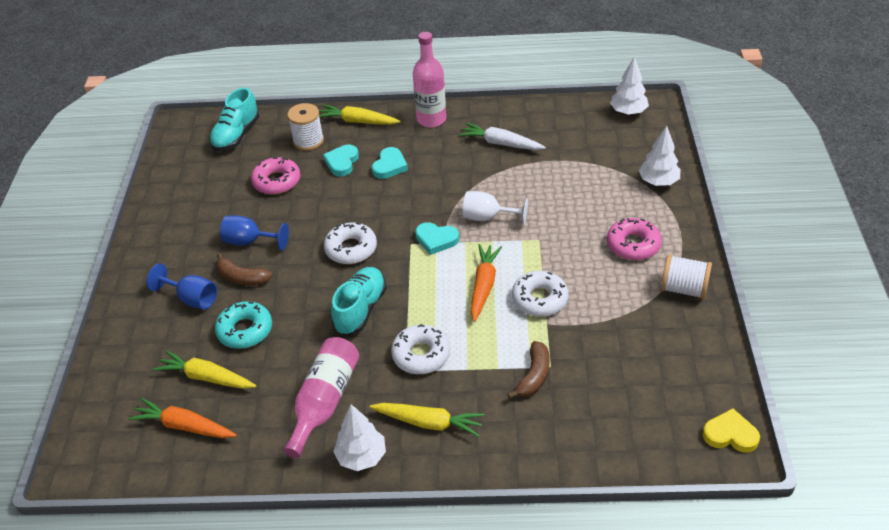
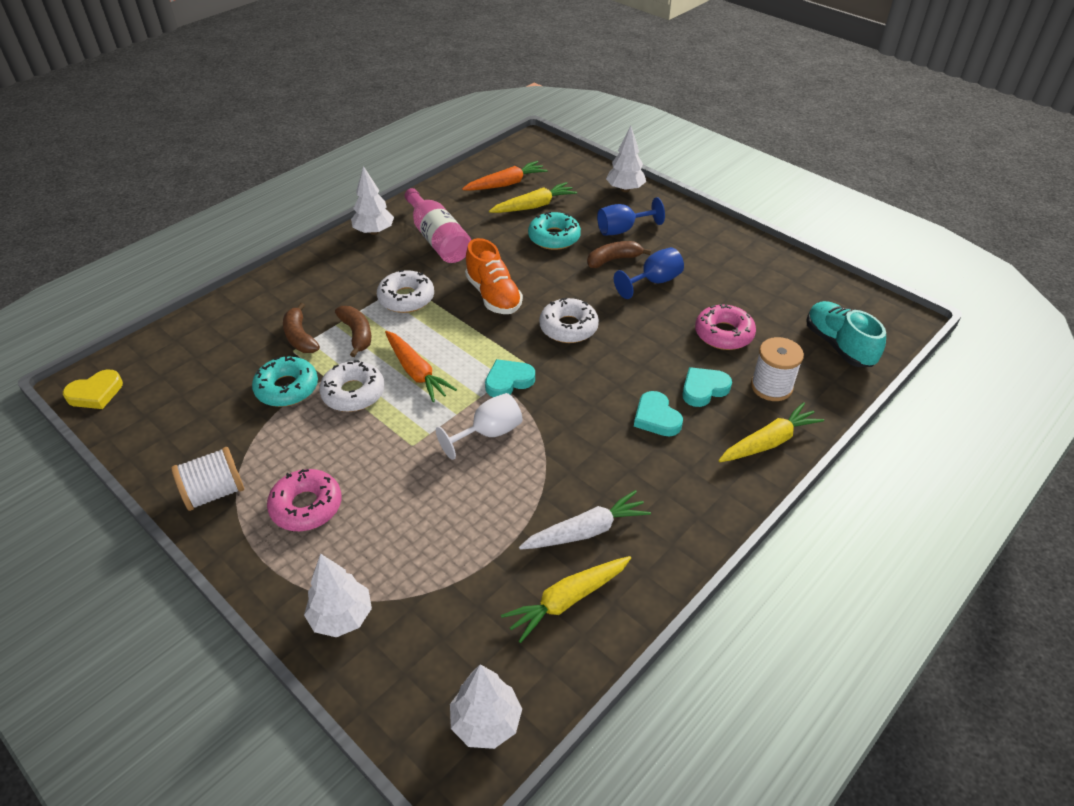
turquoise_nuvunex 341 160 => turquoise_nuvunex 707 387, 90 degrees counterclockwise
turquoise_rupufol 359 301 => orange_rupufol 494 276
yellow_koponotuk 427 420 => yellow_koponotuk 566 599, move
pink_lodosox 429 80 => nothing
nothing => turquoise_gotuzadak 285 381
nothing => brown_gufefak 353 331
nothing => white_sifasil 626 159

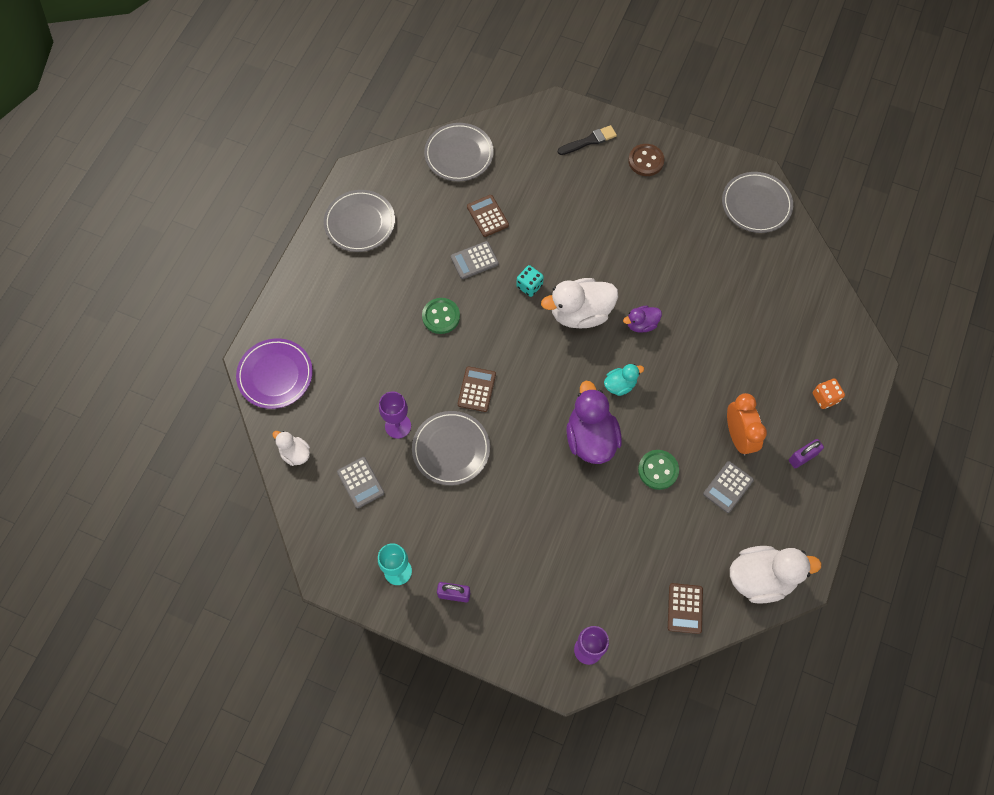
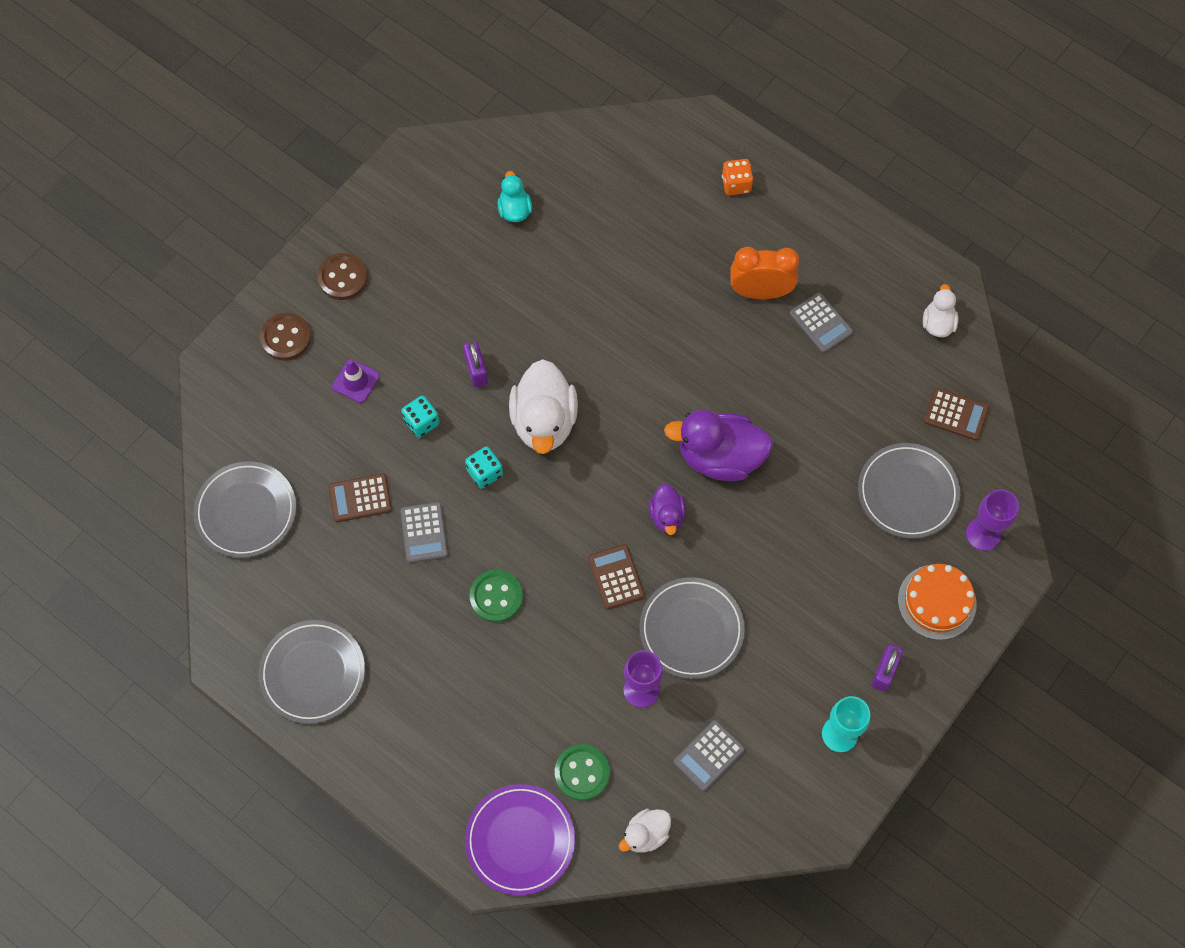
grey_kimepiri 360 483 => grey_kimepiri 709 755, 150 degrees clockwise
brown_kimepiri 477 389 => brown_kimepiri 616 577, 45 degrees clockwise
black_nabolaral 587 140 => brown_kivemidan 285 336
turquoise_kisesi 624 380 => turquoise_kisesi 515 196, move
purple_kisesi 642 319 => purple_kisesi 667 509, move
green_kivemidan 658 470 => green_kivemidan 582 772, move
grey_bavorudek 757 202 => grey_bavorudek 909 491, move
white_kisesi 776 575 => white_kisesi 940 310, x0.53
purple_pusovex 806 453 => purple_pusovex 475 364, move
nothing => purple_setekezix 356 381
nothing => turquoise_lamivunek 420 417
nothing => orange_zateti 937 602

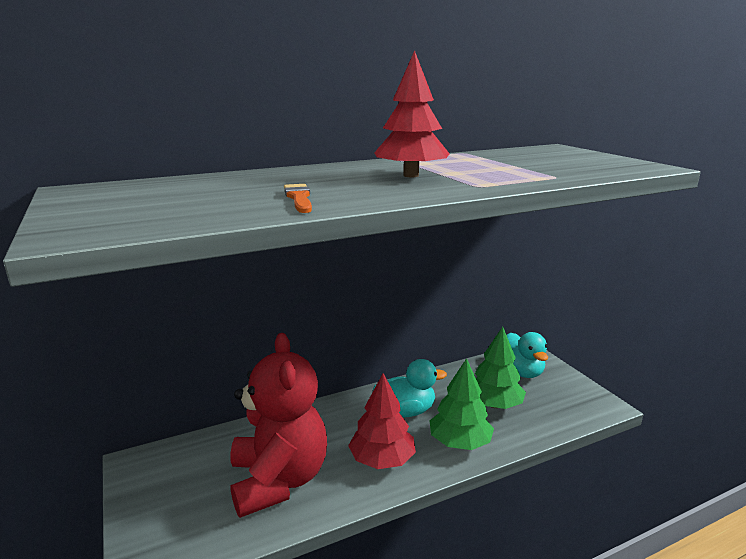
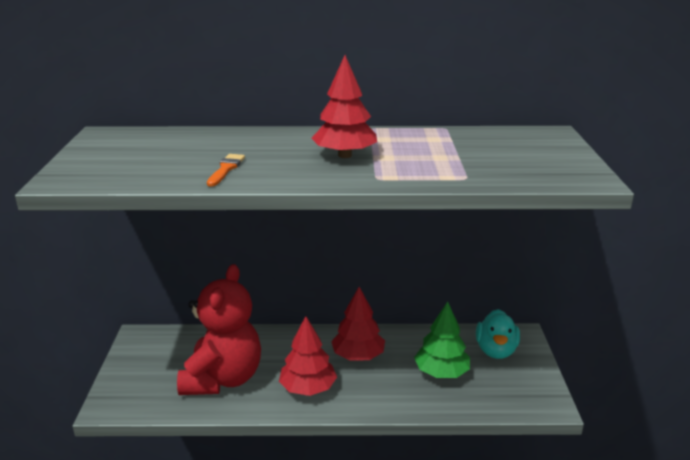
turquoise_kisesi 410 388 => red_sifasil 358 324
green_sifasil 462 404 => nothing

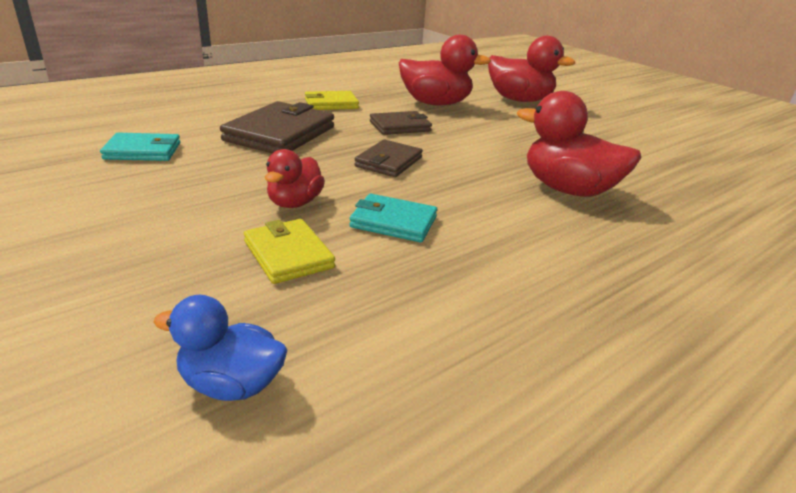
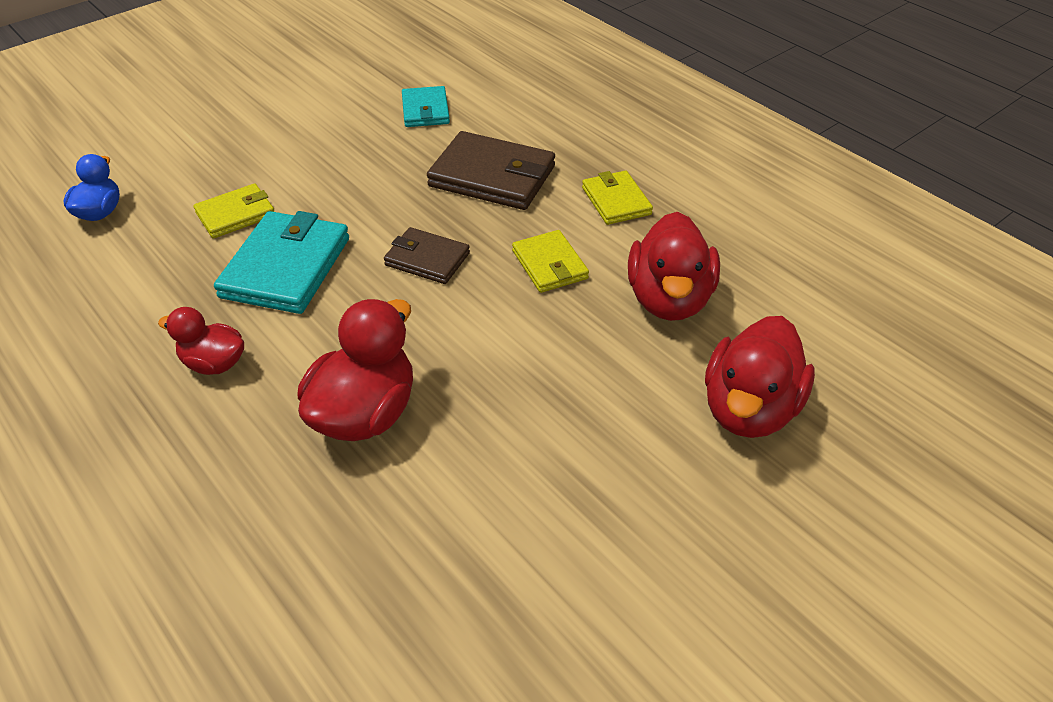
red_kisesi 295 178 => red_kisesi 201 341, move
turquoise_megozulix 393 218 => turquoise_megozulix 281 262, x1.68
brown_megozulix 401 123 => yellow_megozulix 550 261

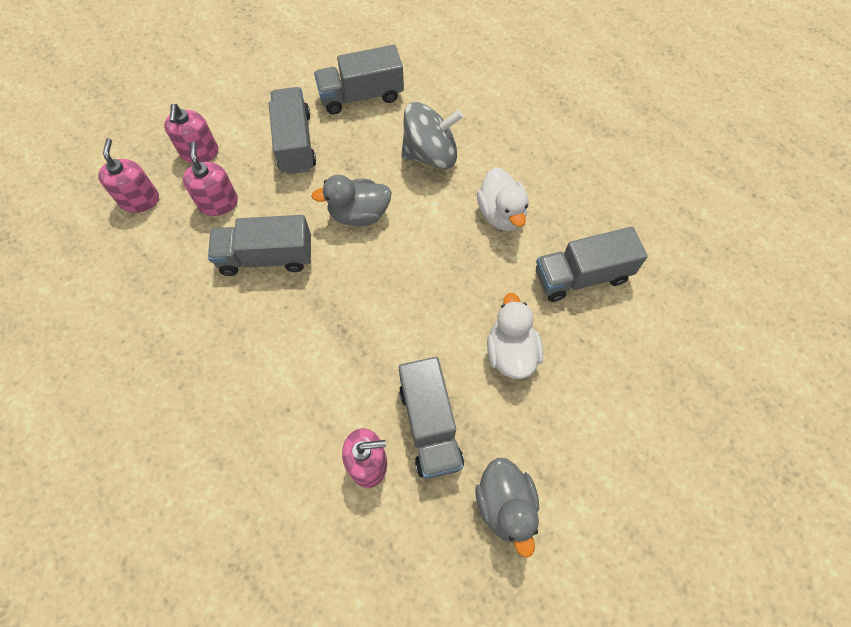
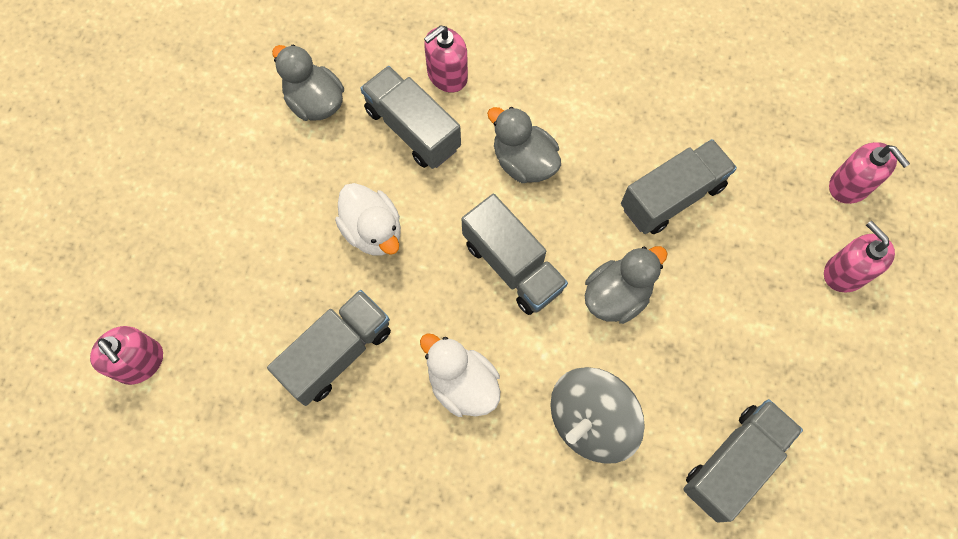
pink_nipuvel 210 179 => pink_nipuvel 126 355, move
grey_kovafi 292 131 => grey_kovafi 514 254, move
nothing => grey_kisesi 524 145

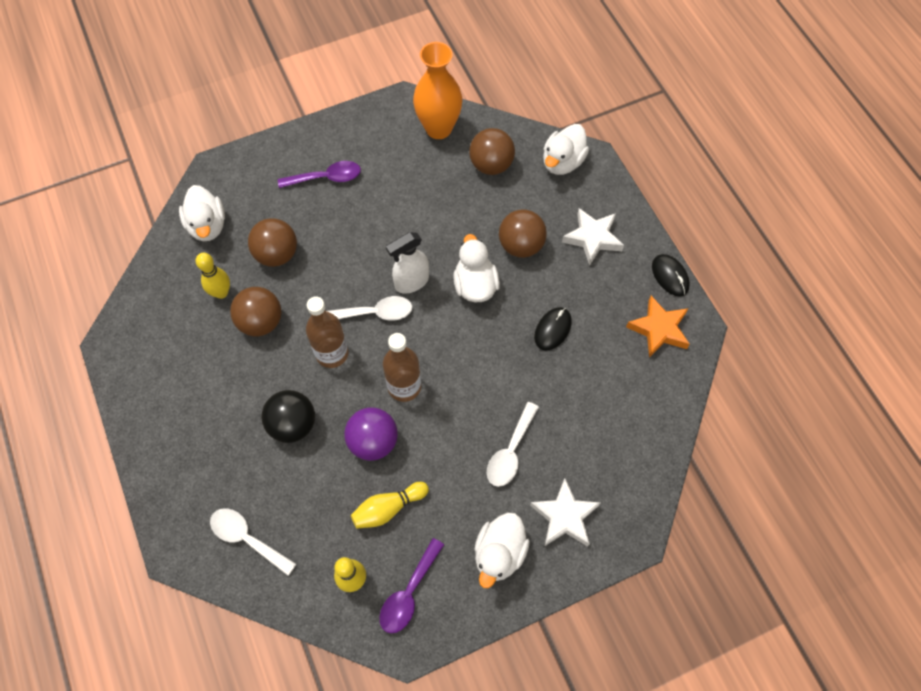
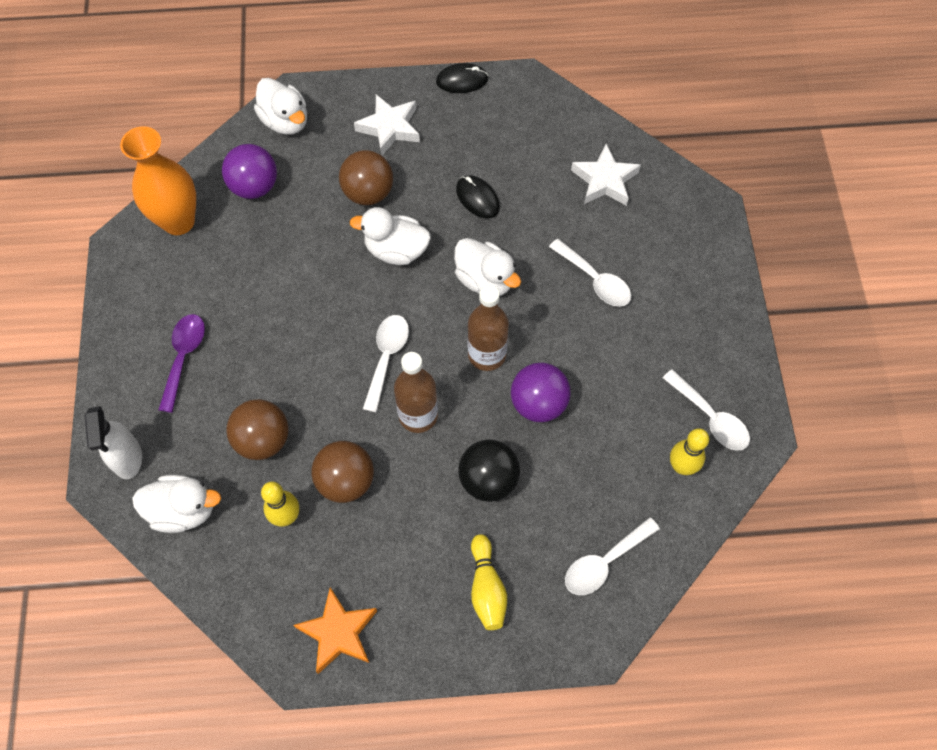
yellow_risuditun 390 505 => yellow_risuditun 489 582, move
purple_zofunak 412 585 => white_zofunak 706 410
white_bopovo 407 263 => white_bopovo 113 442, move
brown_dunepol 492 151 => purple_dunepol 249 171
white_kisesi 502 550 => white_kisesi 487 267, move
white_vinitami 565 512 => white_vinitami 606 175, move
orange_vinitami 658 327 => orange_vinitami 335 630, move

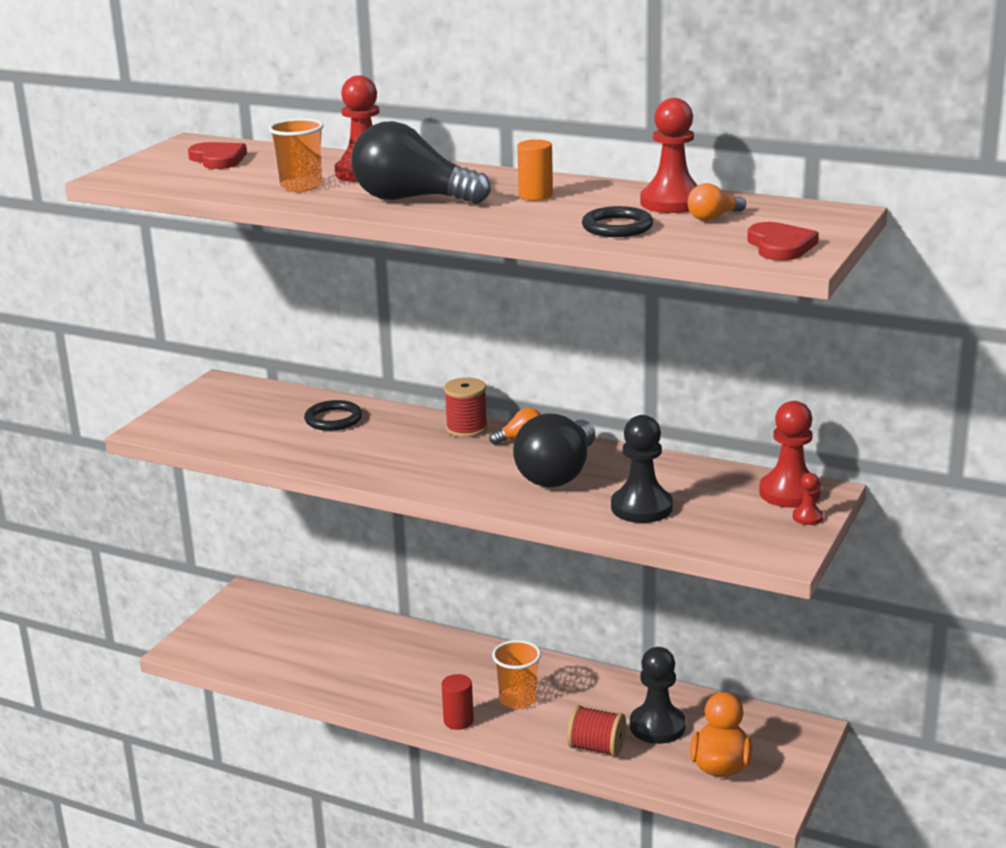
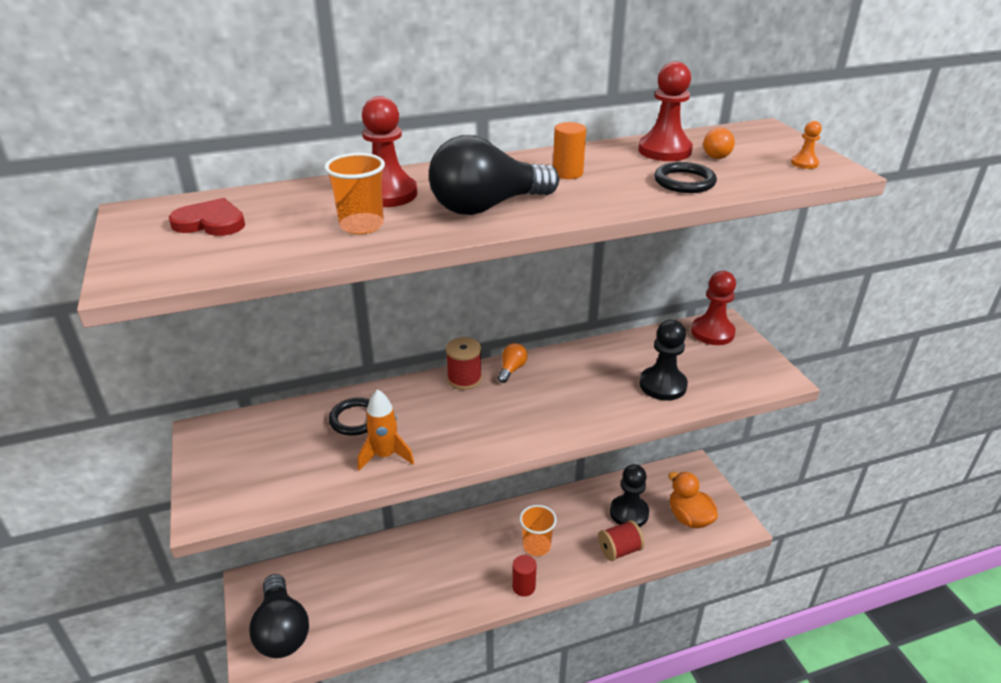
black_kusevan 554 450 => black_kusevan 279 616, move
red_nuvunex 783 241 => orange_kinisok 806 145
red_kinisok 808 499 => nothing
nothing => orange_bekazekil 386 430

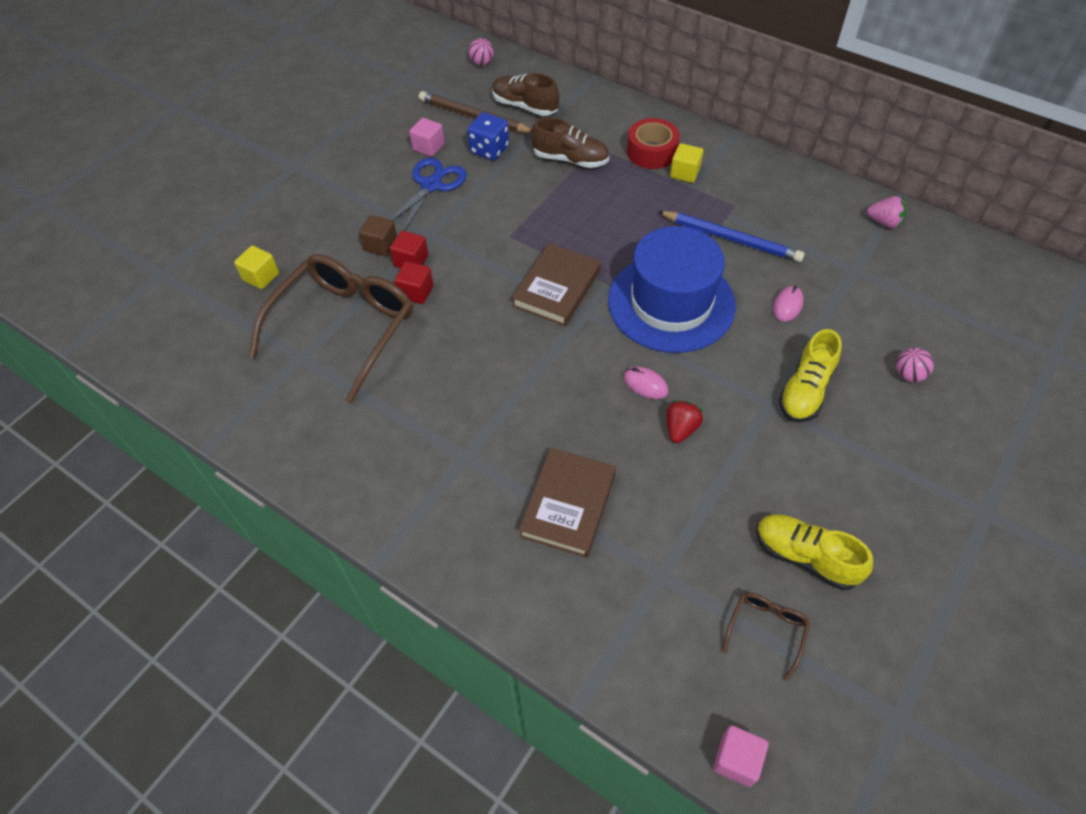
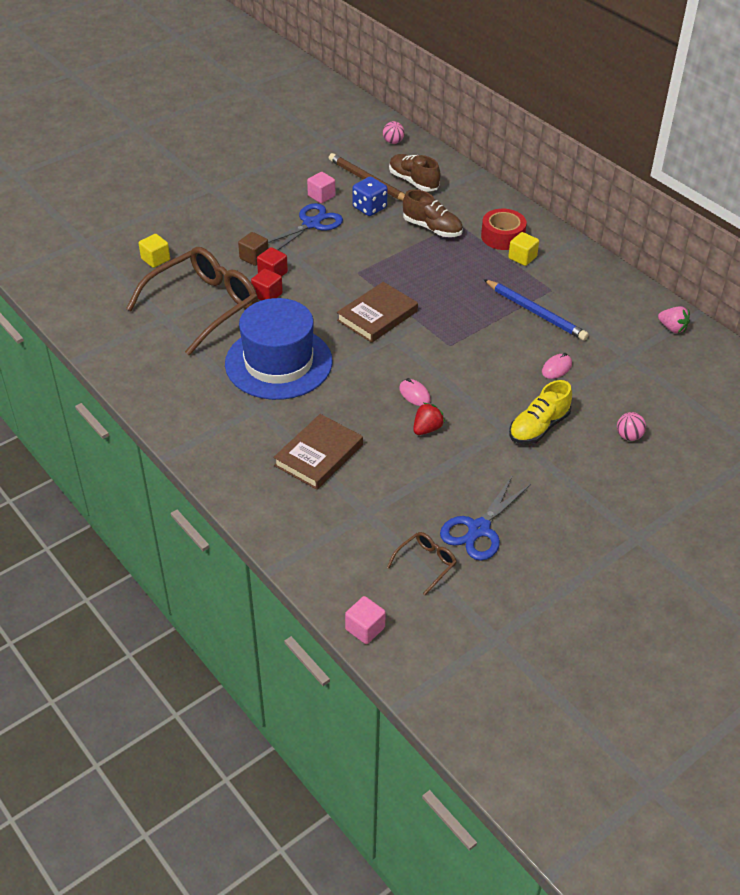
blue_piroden 672 289 => blue_piroden 278 349, move
yellow_rupufol 814 552 => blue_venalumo 485 518

